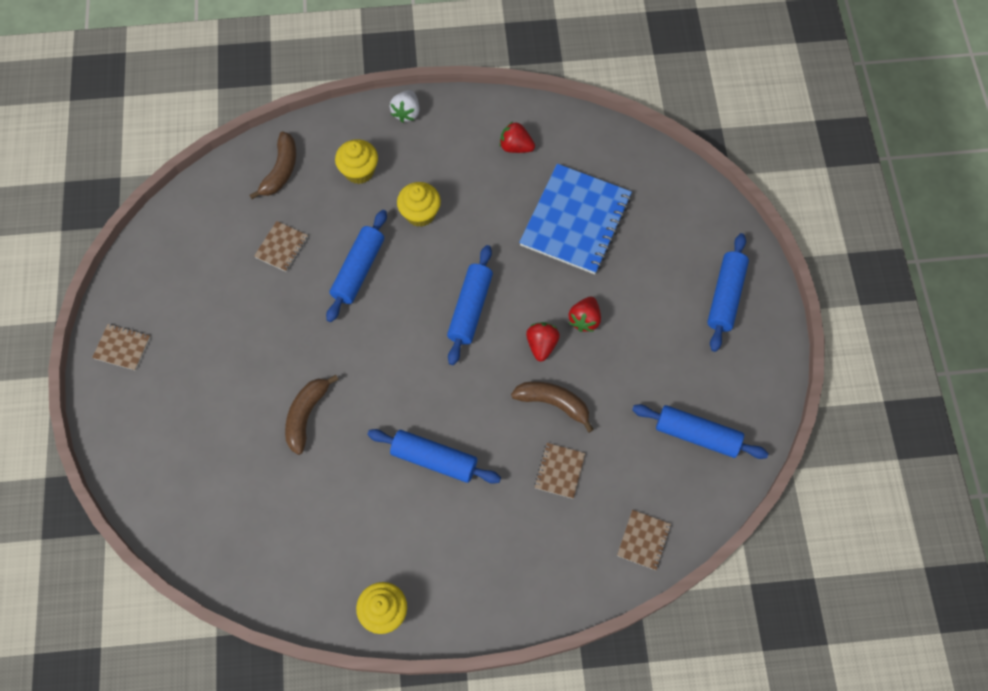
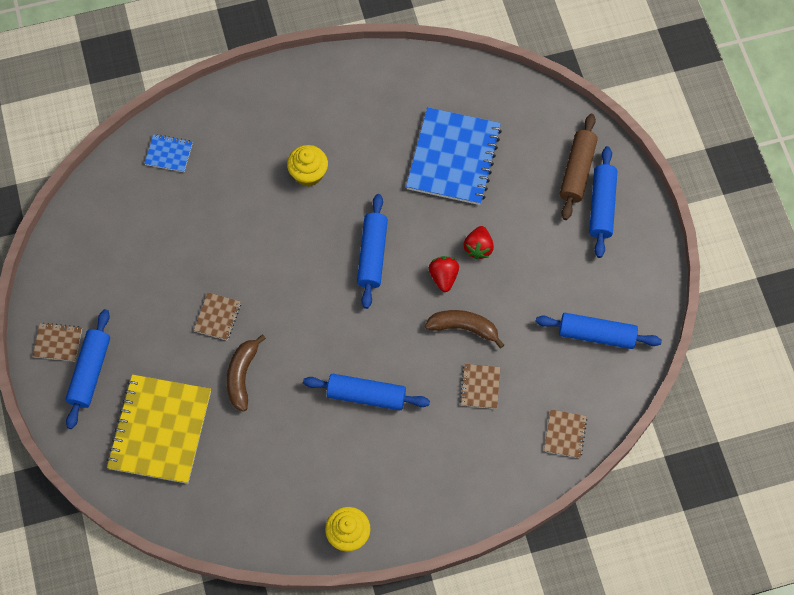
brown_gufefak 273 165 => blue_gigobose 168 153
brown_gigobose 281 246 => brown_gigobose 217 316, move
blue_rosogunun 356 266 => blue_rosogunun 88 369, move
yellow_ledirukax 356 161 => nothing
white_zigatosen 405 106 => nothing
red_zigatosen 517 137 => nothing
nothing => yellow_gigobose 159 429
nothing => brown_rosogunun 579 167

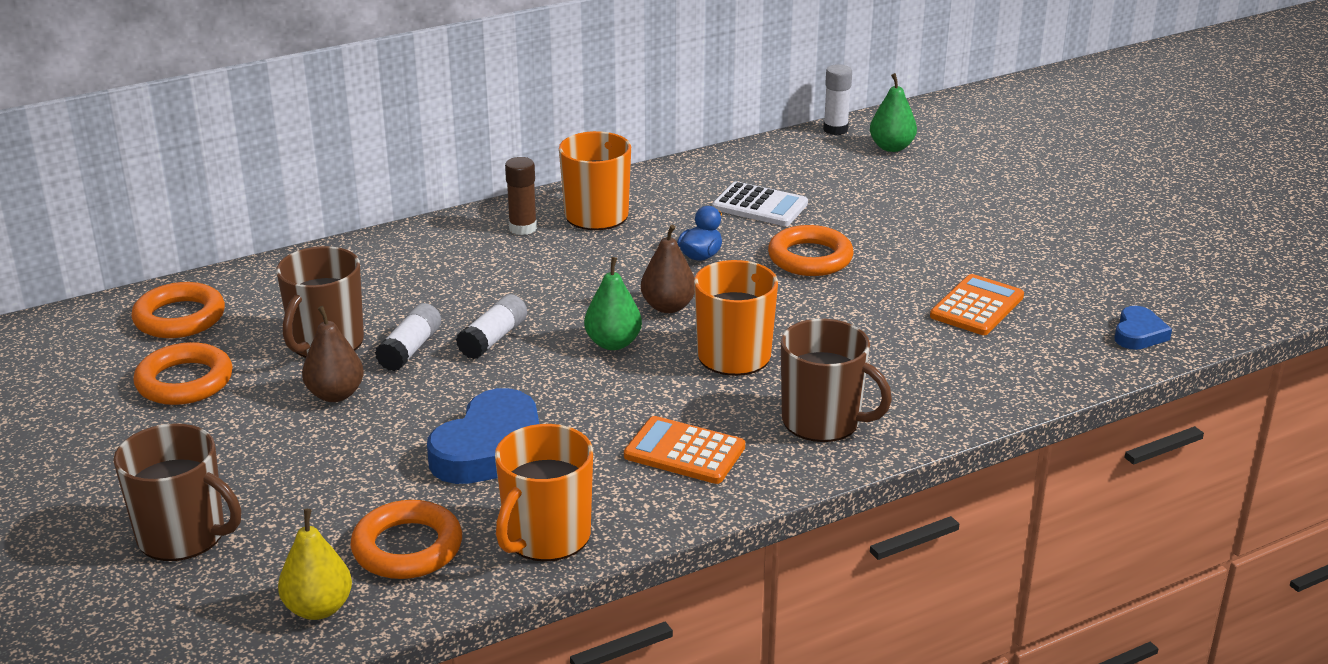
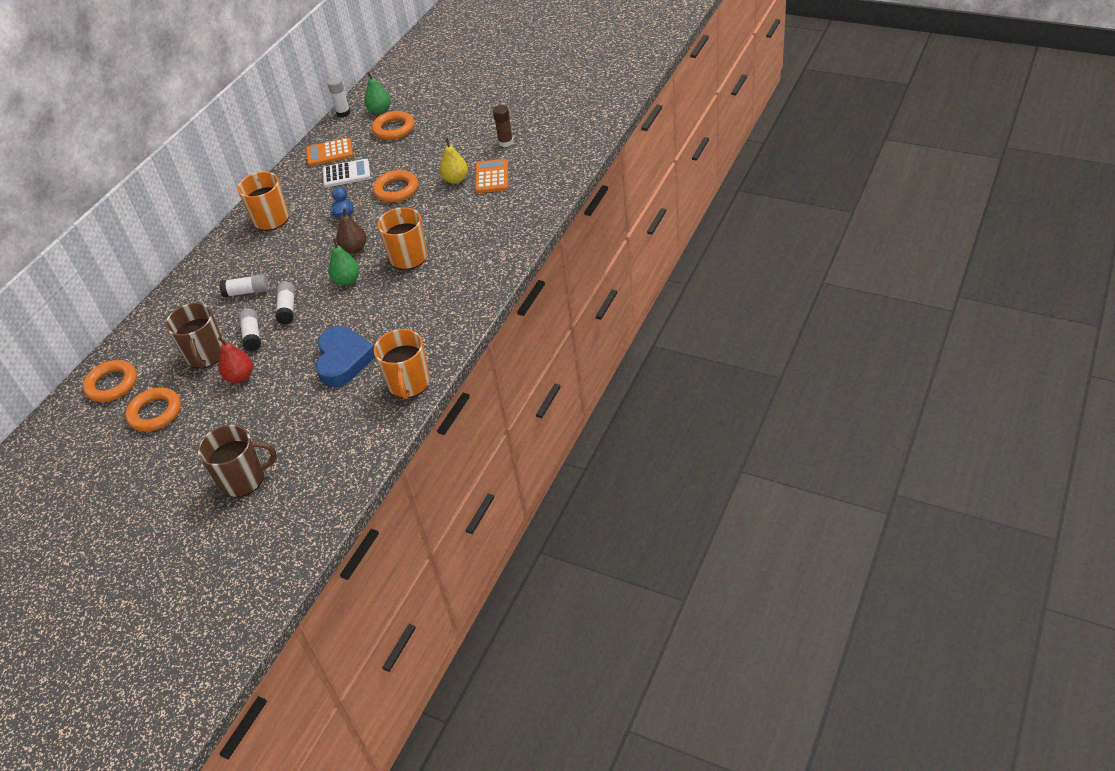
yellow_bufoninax 315 564 => yellow_bufoninax 453 161, move
brown_bufoninax 333 354 => red_bufoninax 235 360
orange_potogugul 406 539 => orange_potogugul 393 125, move
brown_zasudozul 521 196 => brown_zasudozul 503 126, move
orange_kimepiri 684 450 => orange_kimepiri 329 152, move
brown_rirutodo 836 380 => nothing
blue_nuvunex 1143 328 => nothing
nothing => white_zasudozul 243 285

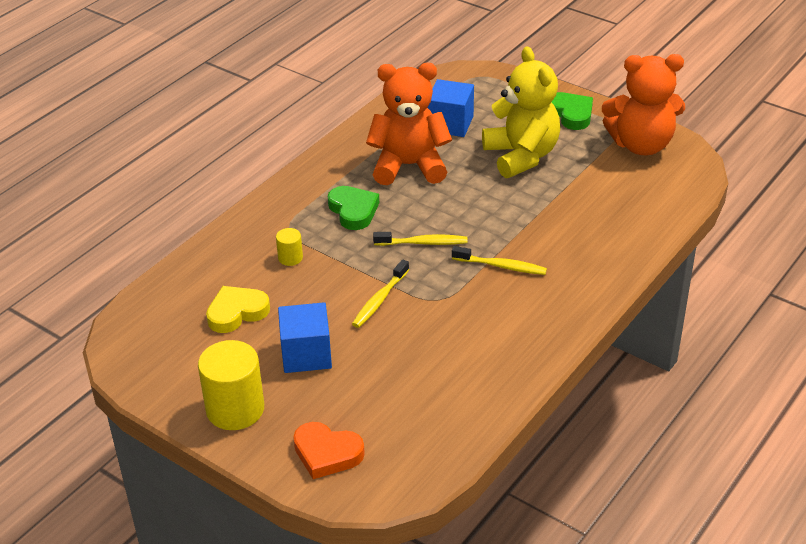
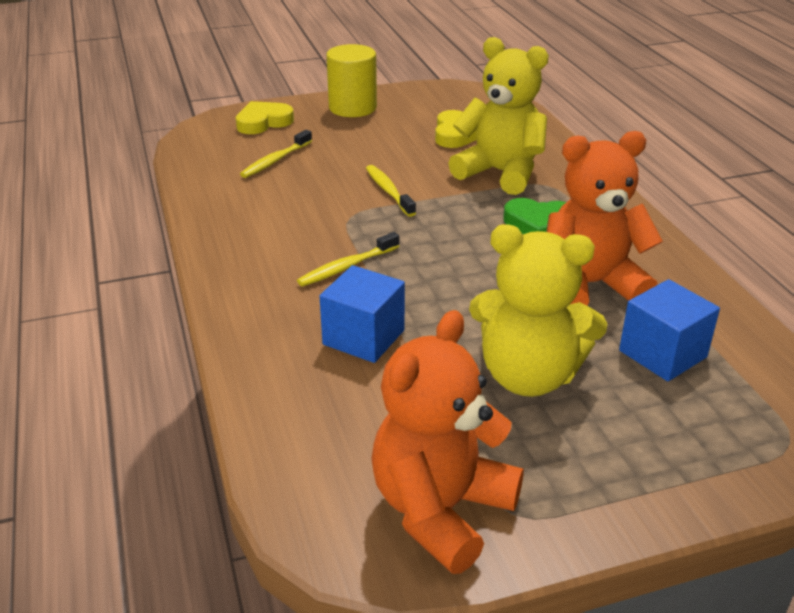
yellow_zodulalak 289 247 => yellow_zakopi 498 116
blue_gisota 305 337 => blue_gisota 362 314, move
orange_nuvunex 329 450 => yellow_nuvunex 265 117
orange_zakopi 409 124 => orange_zakopi 604 219, 135 degrees counterclockwise
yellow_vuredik 420 239 => yellow_vuredik 276 154, move
green_nuvunex 572 111 => nothing

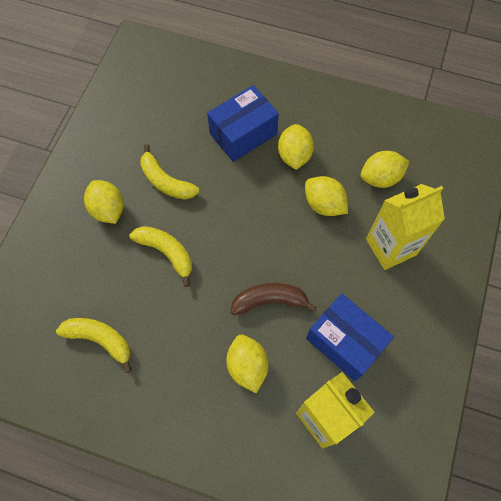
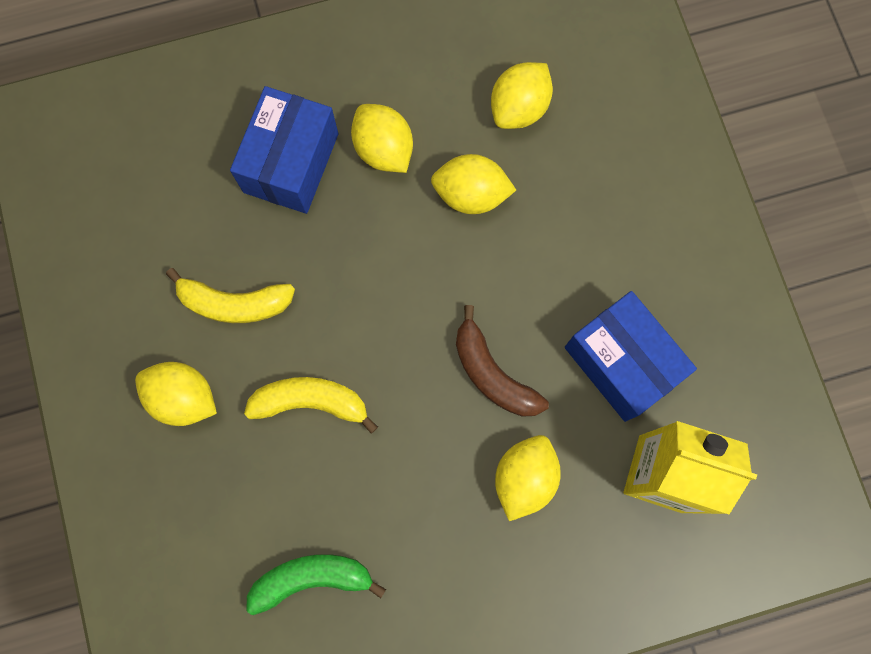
yellow_gufefak 94 345 => green_gufefak 316 584
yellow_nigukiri 247 364 => yellow_nigukiri 528 478, 75 degrees clockwise
brown_gufefak 274 299 => brown_gufefak 502 361, 90 degrees counterclockwise
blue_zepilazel 350 337 => blue_zepilazel 631 356, 45 degrees clockwise
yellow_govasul 405 227 => nothing

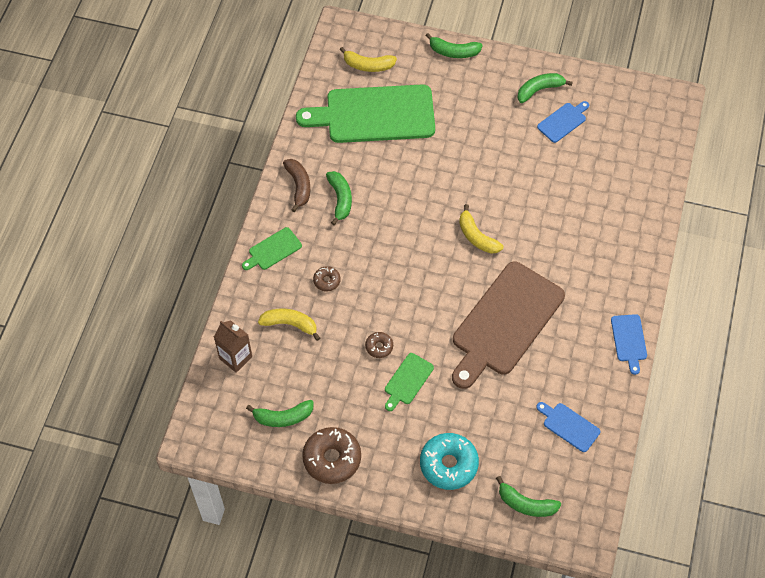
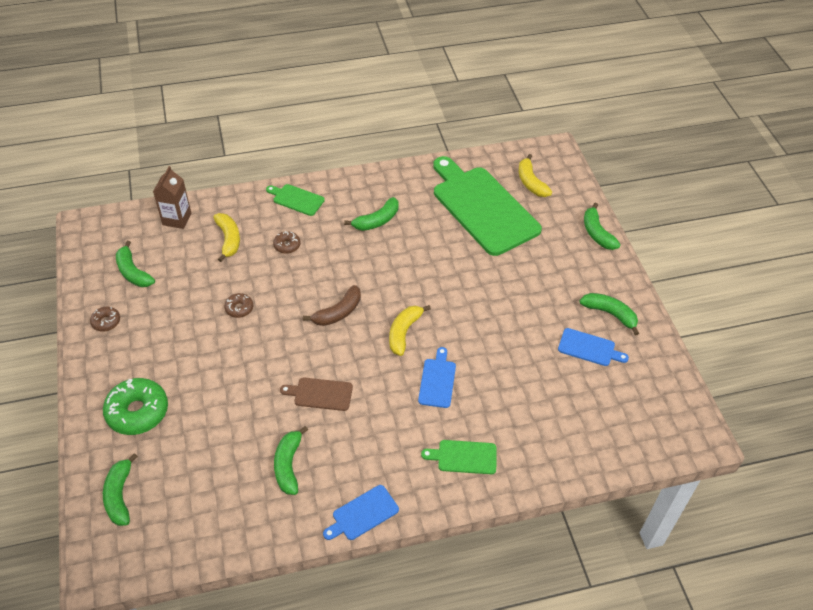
brown_gufefak 296 185 => brown_gufefak 332 305, move
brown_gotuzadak 331 455 => brown_gotuzadak 105 319, x0.50
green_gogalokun 409 382 => green_gogalokun 459 457, move
turquoise_gotuzadak 449 461 => green_gotuzadak 135 406
brown_gogalokun 508 325 => brown_gogalokun 316 394, x0.43
blue_gogalokun 568 427 => blue_gogalokun 437 377, move
nothing => green_gufefak 291 460

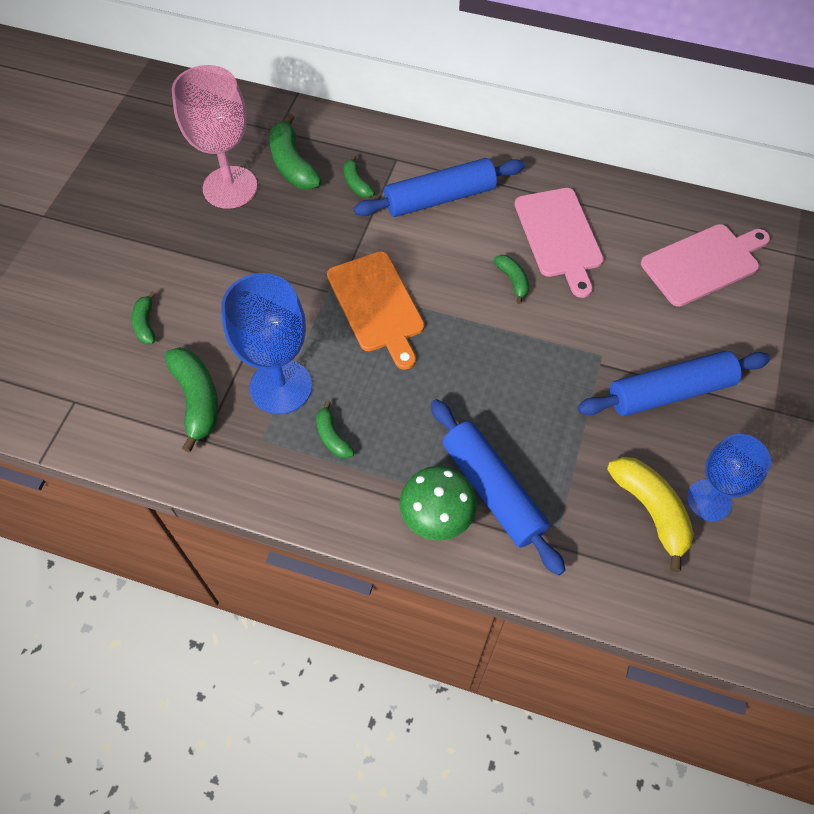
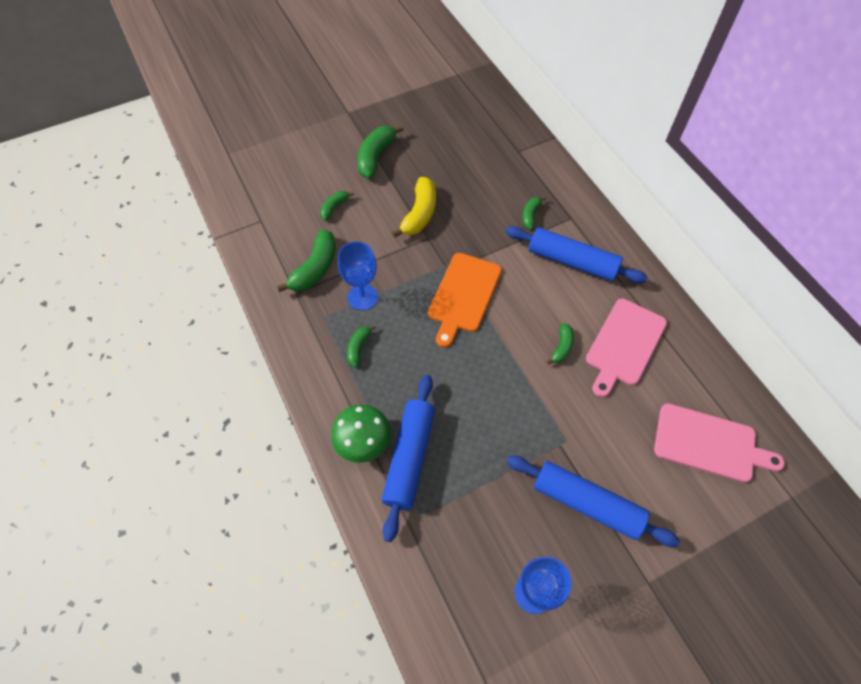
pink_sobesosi 215 137 => nothing
blue_sobesosi 266 344 => blue_sobesosi 358 276, x0.67
green_gufefak 295 151 => green_gufefak 380 151, move
yellow_gufefak 650 514 => yellow_gufefak 414 207, move

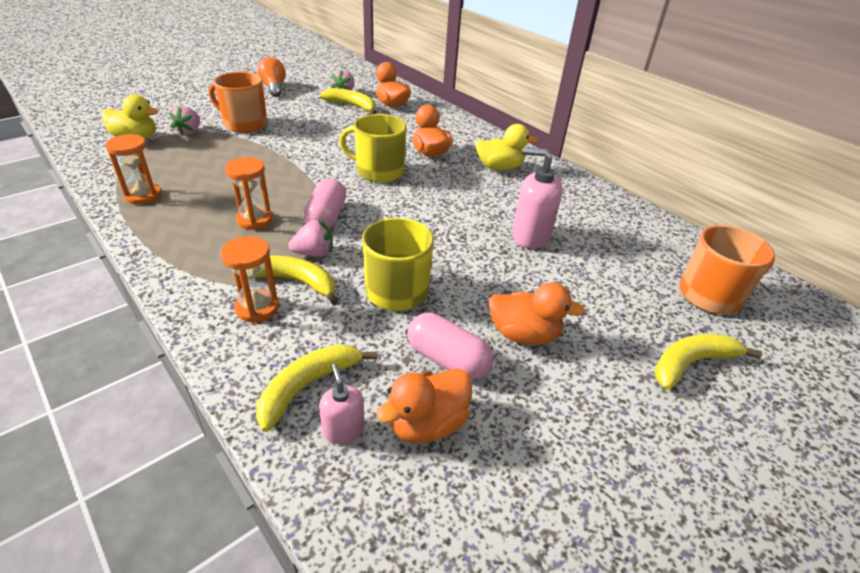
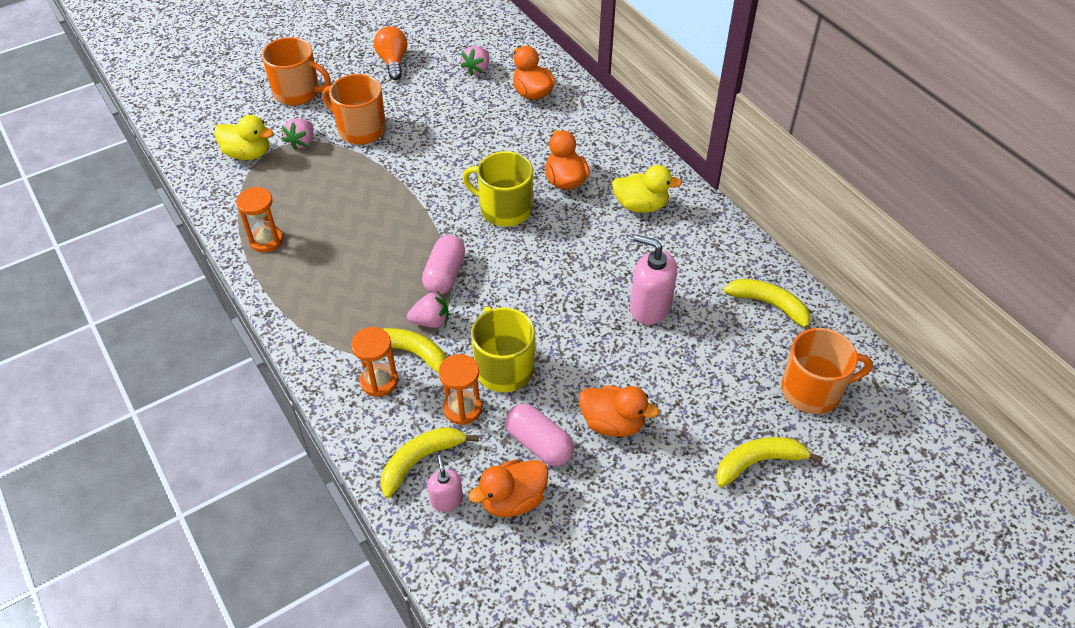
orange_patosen 249 193 => orange_patosen 460 389, move
yellow_gufefak 348 101 => yellow_gufefak 767 304, move
nothing => orange_rirutodo 296 71

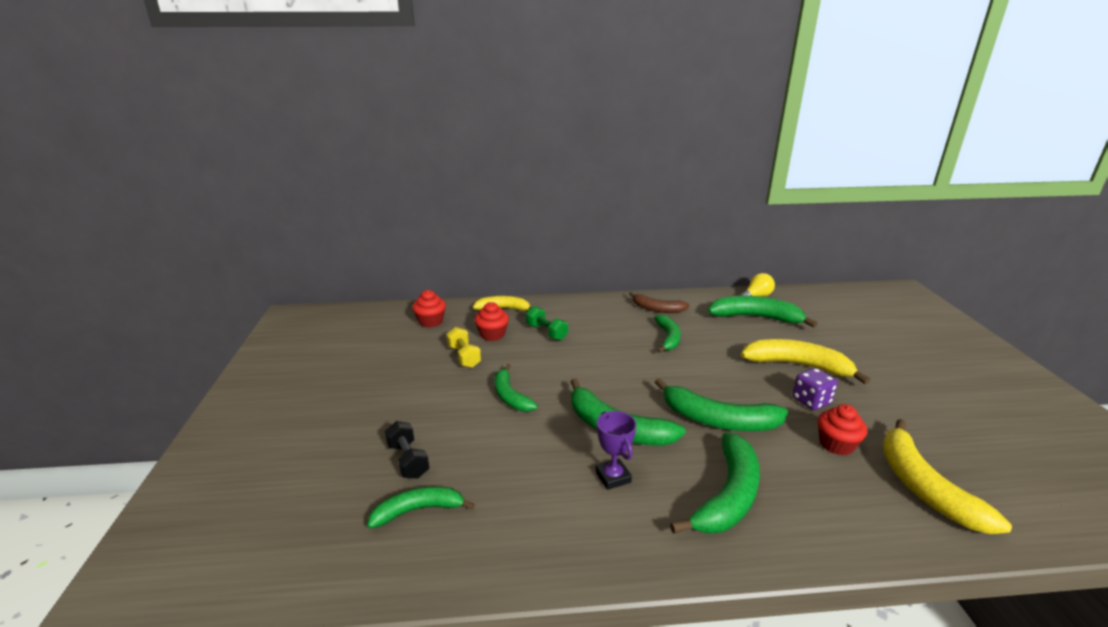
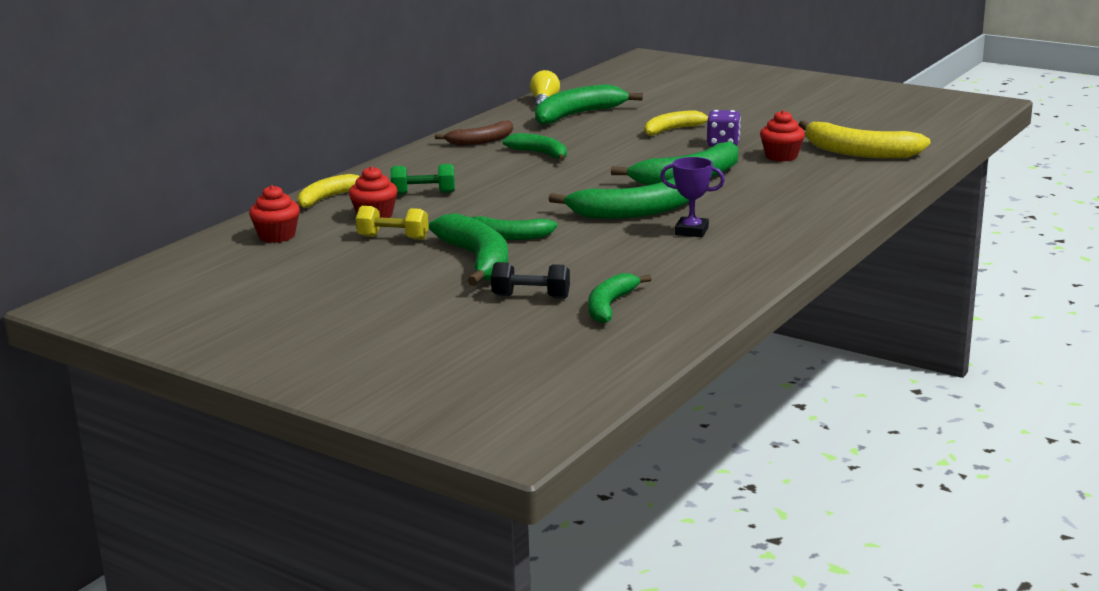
green_gufefak 715 483 => green_gufefak 468 249, move
yellow_gufefak 805 361 => yellow_gufefak 676 123, x0.63

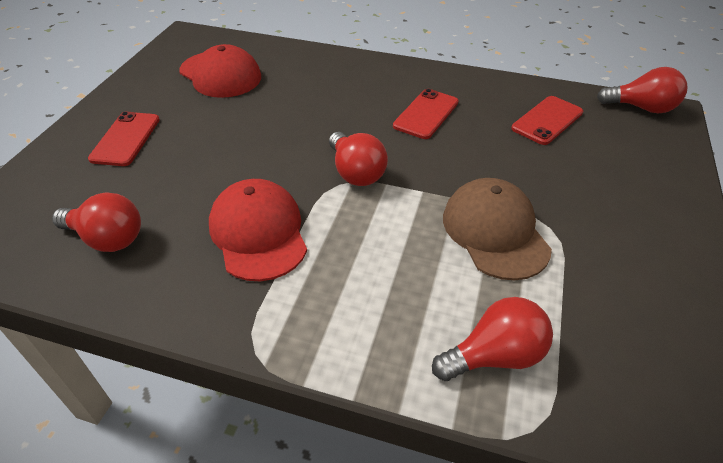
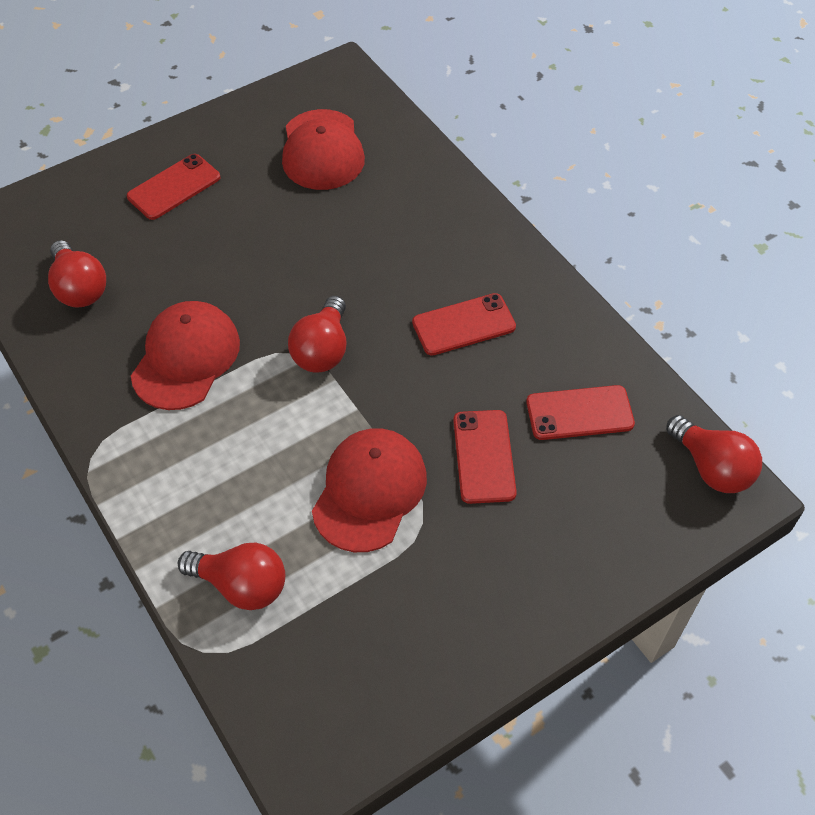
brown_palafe 497 229 => red_palafe 369 490
nothing => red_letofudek 485 457

